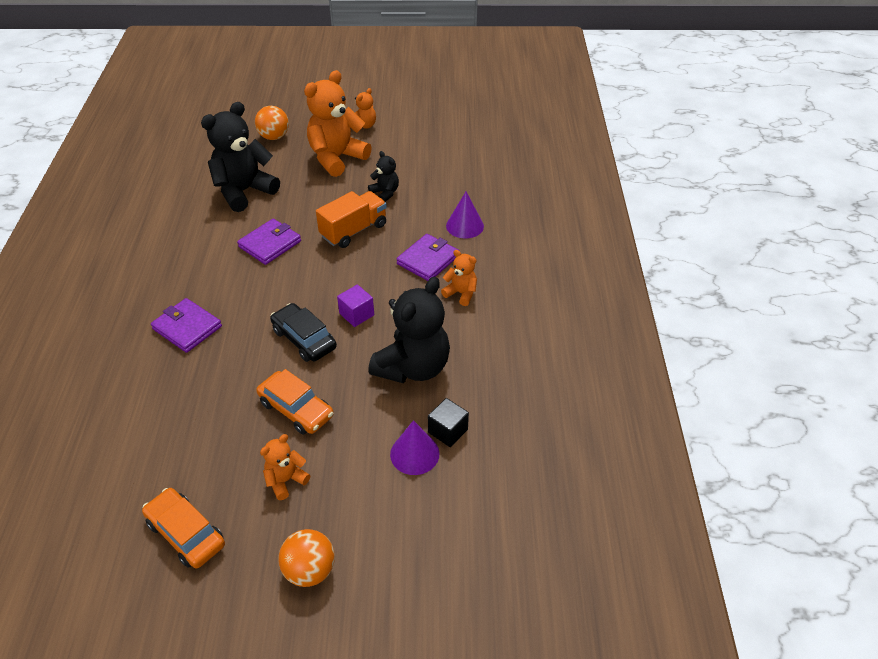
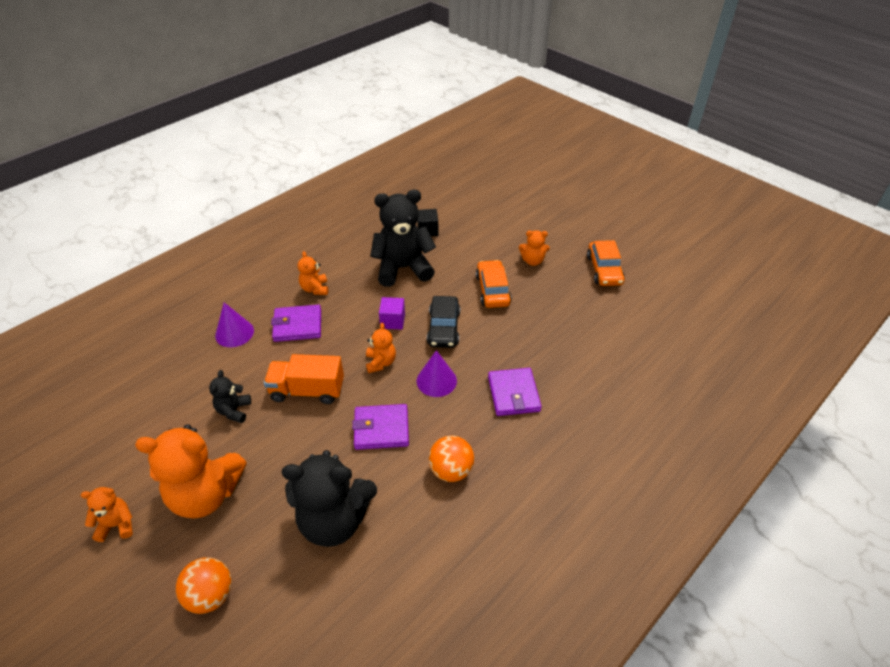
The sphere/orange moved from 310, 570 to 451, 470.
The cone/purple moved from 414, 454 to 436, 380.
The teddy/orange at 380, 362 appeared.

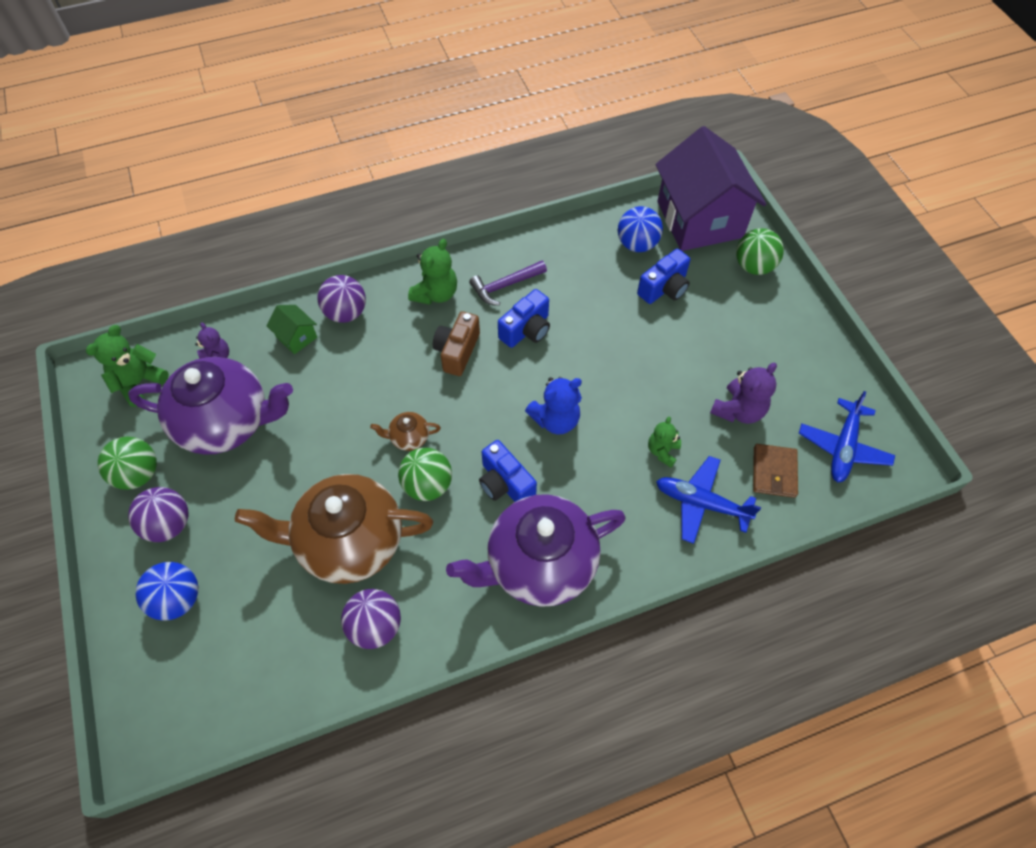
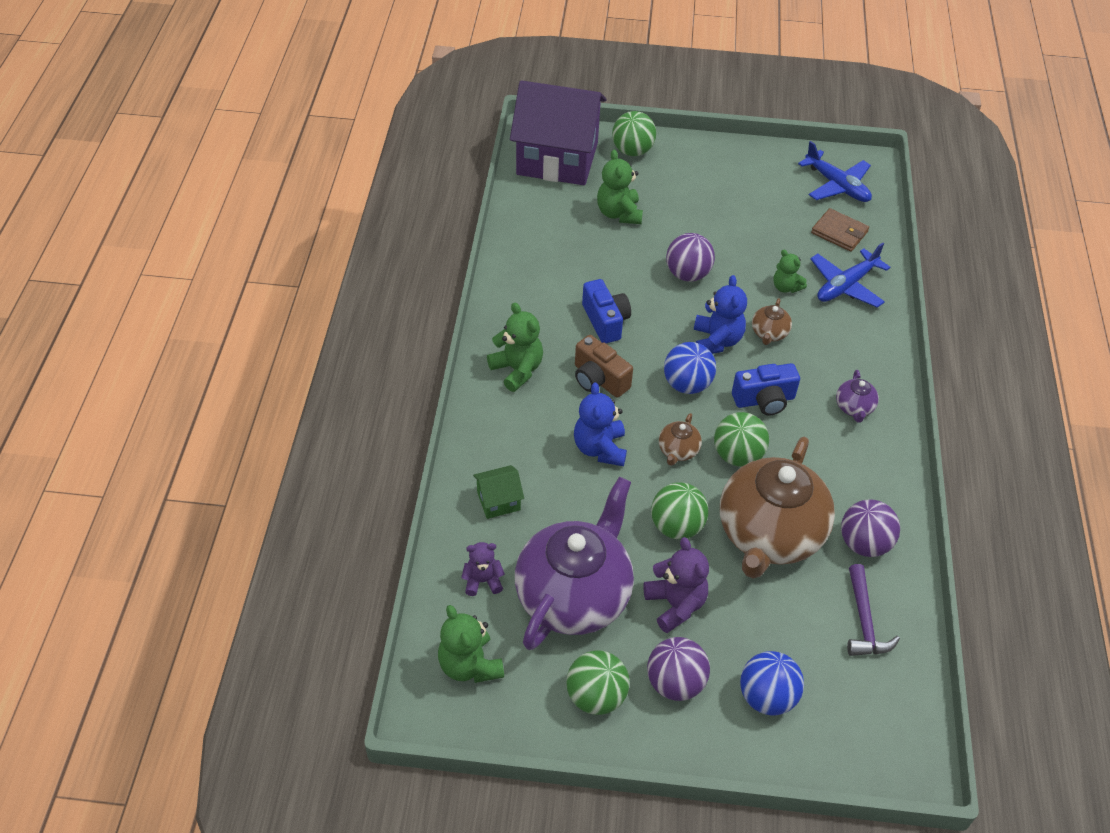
The sphere/purple moved from 346, 313 to 687, 274.
The teapot/purple at 539, 563 changed to 0.40 times the size.
The carpenter's hammer/purple moved from 505, 286 to 864, 620.
The sphere/blue moved from 637, 244 to 687, 384.
The photo camera/blue at 664, 288 was replaced by the teddy/emerald at 619, 213.
The teddy/purple moved from 738, 410 to 675, 604.
The teddy/blue at 600, 448 appeared.
The sphere/emerald at 676, 526 appeared.
The teapot/dark brown at 769, 334 appeared.

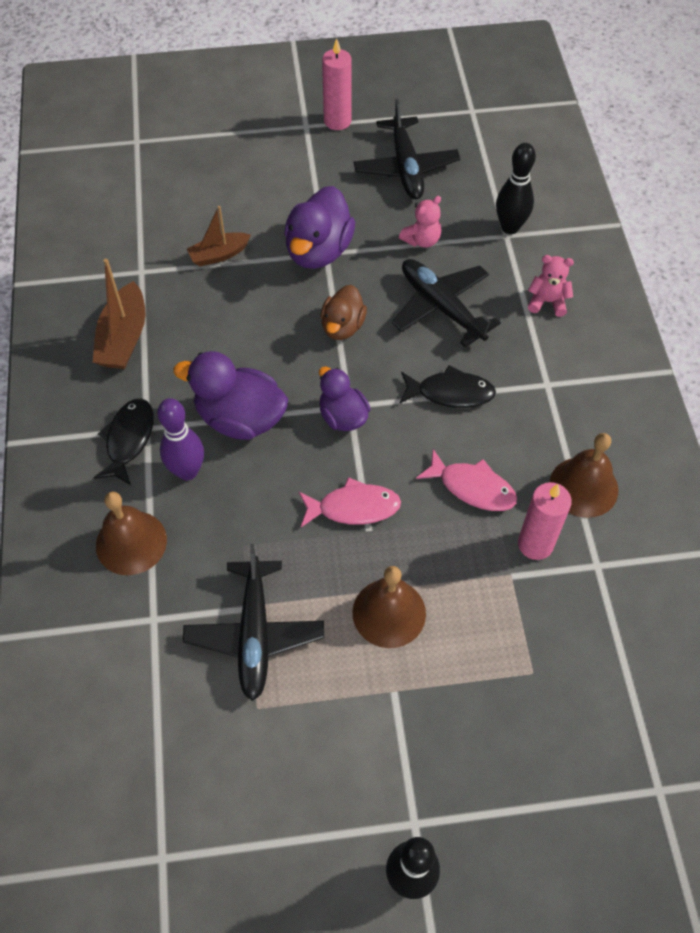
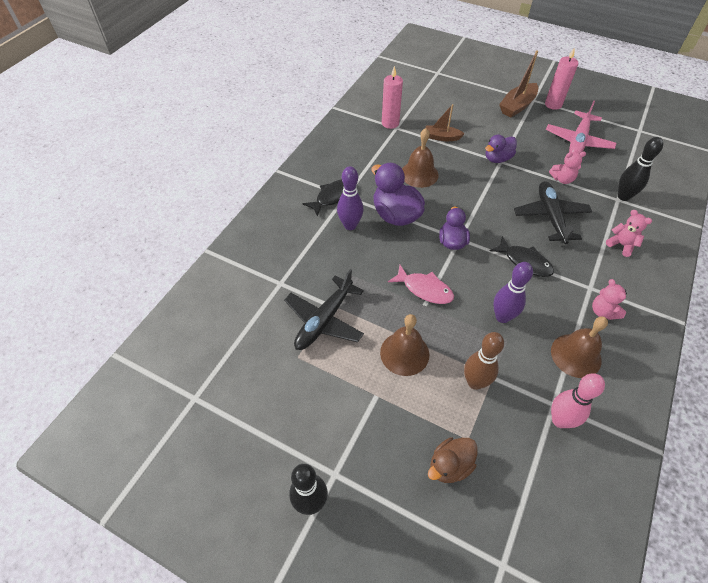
The toy boat/dark brown moved from 124, 338 to 517, 106.
The hand bell/dark brown moved from 131, 542 to 419, 174.
The duck/purple at 318, 251 changed to 0.63 times the size.
The duck/dark brown moved from 342, 326 to 450, 465.
The toy plane/black at 406, 167 became the toy plane/pink at 578, 141.
The fish/pink at 472, 487 was replaced by the tenpin/purple at 502, 317.
The candle/pink moved from 535, 544 to 390, 123.
The tenpin/dark brown at 475, 382 appeared.
The tenpin/pink at 560, 420 appeared.
The teddy/pink at 603, 311 appeared.

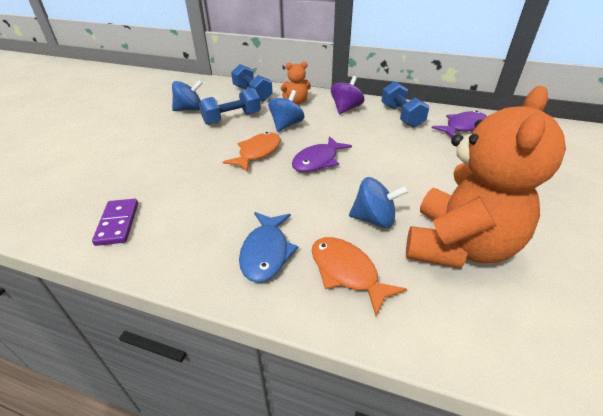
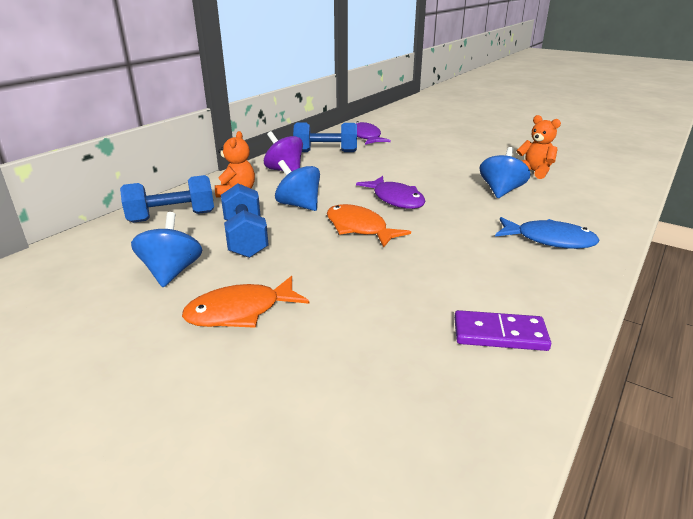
The fish/orange moved from 347, 272 to 240, 312.
The teddy/orange at 458, 246 changed to 0.45 times the size.

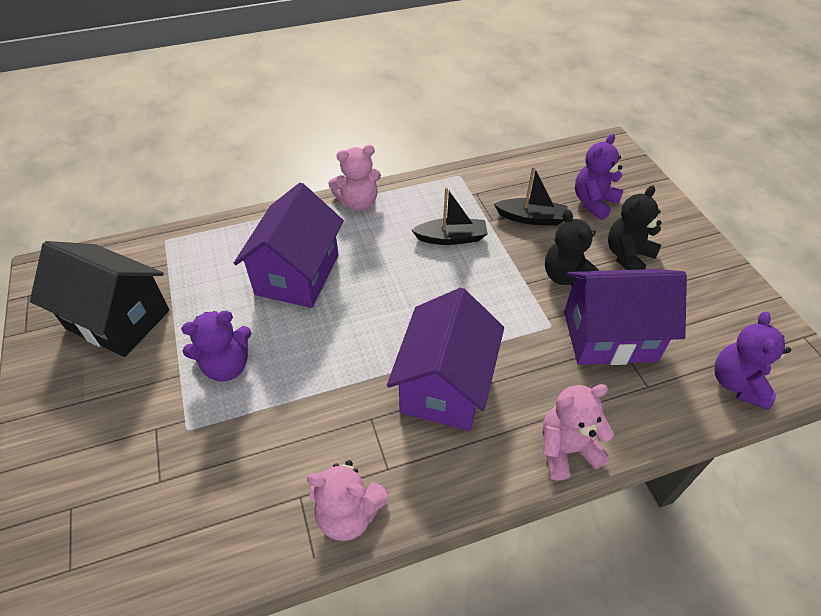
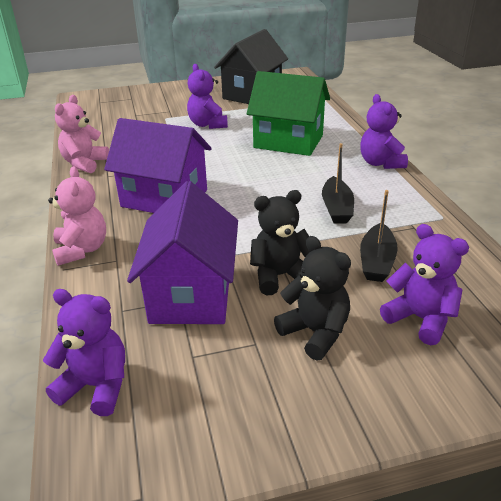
The cottage/purple at 297, 274 became the cottage/emerald at 288, 141.
The teddy/pink at 358, 202 became the teddy/purple at 380, 163.

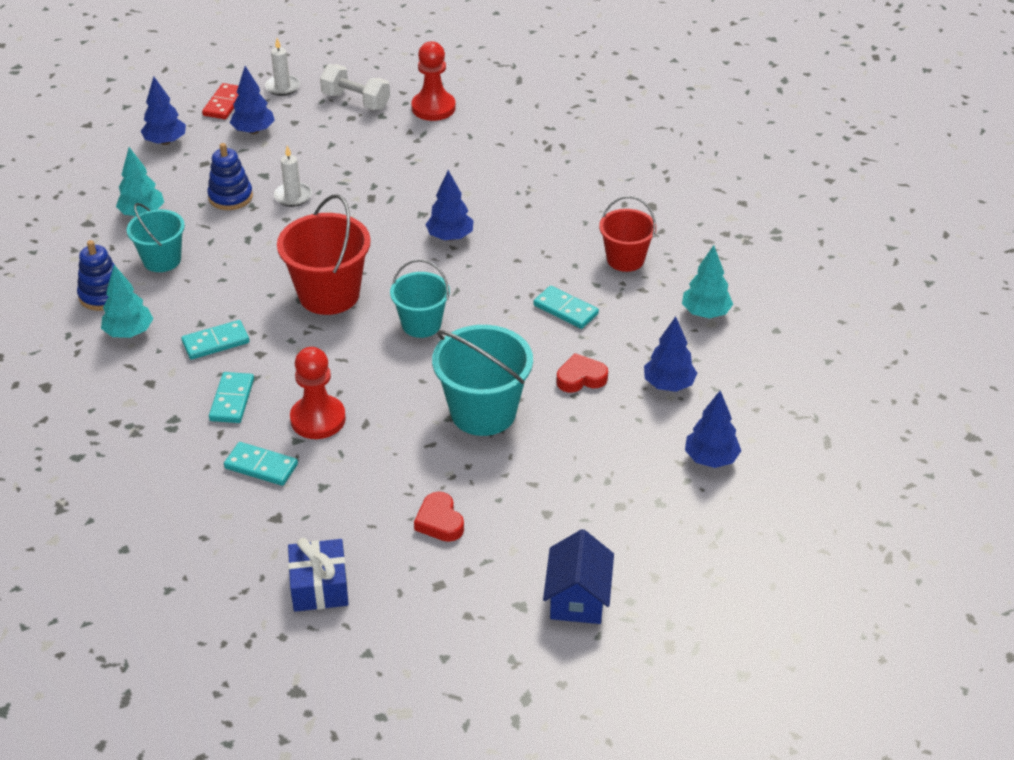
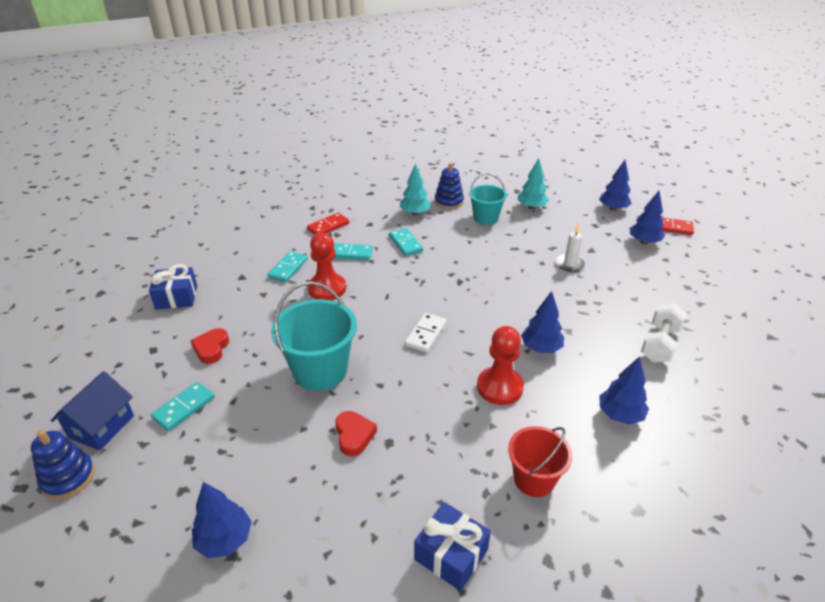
The stacking toy/blue moved from 230, 197 to 68, 478.
The candle/snow-white at 282, 87 disappeared.
The pail/red at 329, 294 disappeared.
The hand weight/snow-white moved from 356, 101 to 659, 344.
The pail/aqua at 421, 324 was replaced by the domino tile/snow-white at 426, 334.
The game pawn/red moved from 433, 108 to 499, 387.
The heart/red at 439, 521 turned 60 degrees counterclockwise.
The domino tile/aqua moved from 565, 310 to 184, 408.
The cottage/blue at 578, 598 turned 75 degrees counterclockwise.
The toy tree/blue moved from 668, 384 to 620, 415.
The toy tree/aqua at 705, 313 was replaced by the wrapped gift/blue at 451, 554.
The domino tile/red at 328, 226 appeared.

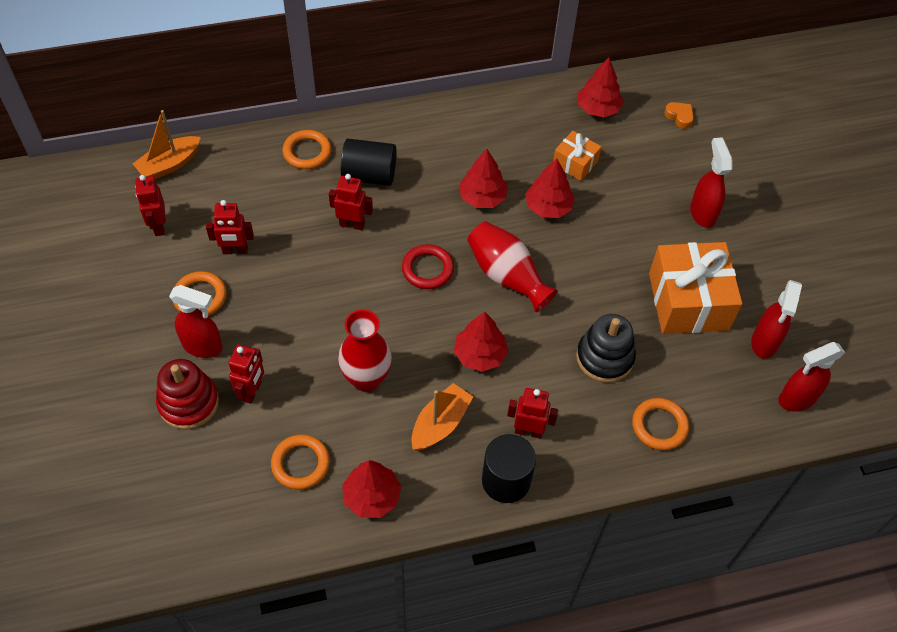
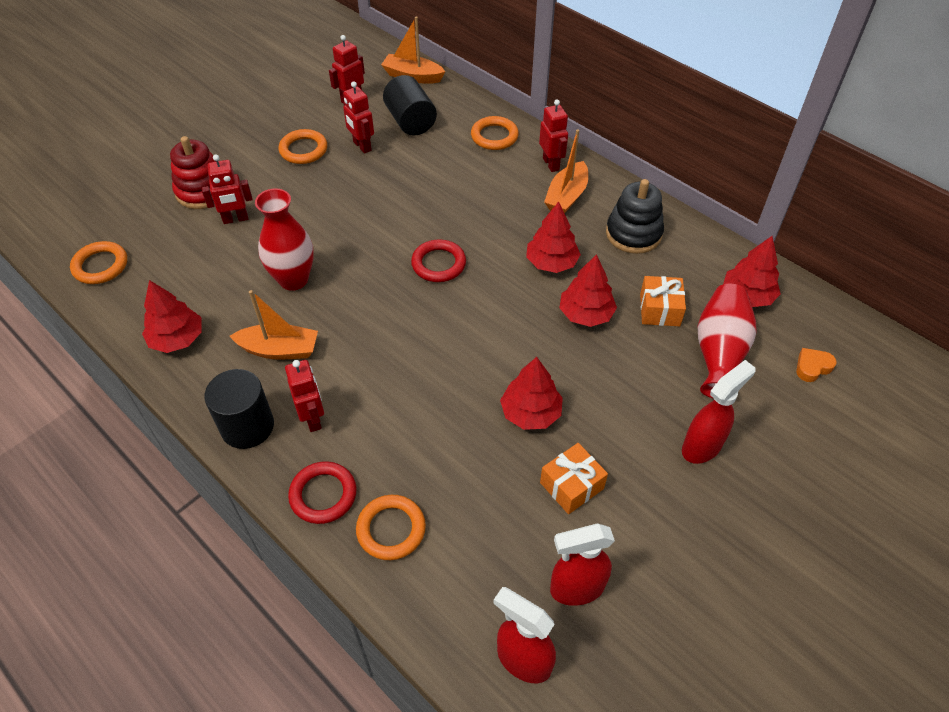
The spray cleaner/red at 203, 346 disappeared.
The torus/orange moved from 300, 464 to 100, 266.
The toy robot/red moved from 352, 224 to 551, 164.
The solid cylinder/black moved from 369, 175 to 410, 121.
The toy tree/red moved from 480, 355 to 530, 413.
The flower vase/red moved from 507, 276 to 719, 352.
The stacking toy/black moved from 604, 357 to 633, 234.
The wrapped gift/orange at 688, 301 changed to 0.51 times the size.
The heart/orange at 679, 117 turned 135 degrees counterclockwise.
The torus/red at 323, 495 appeared.
The toy boat/orange at 566, 196 appeared.

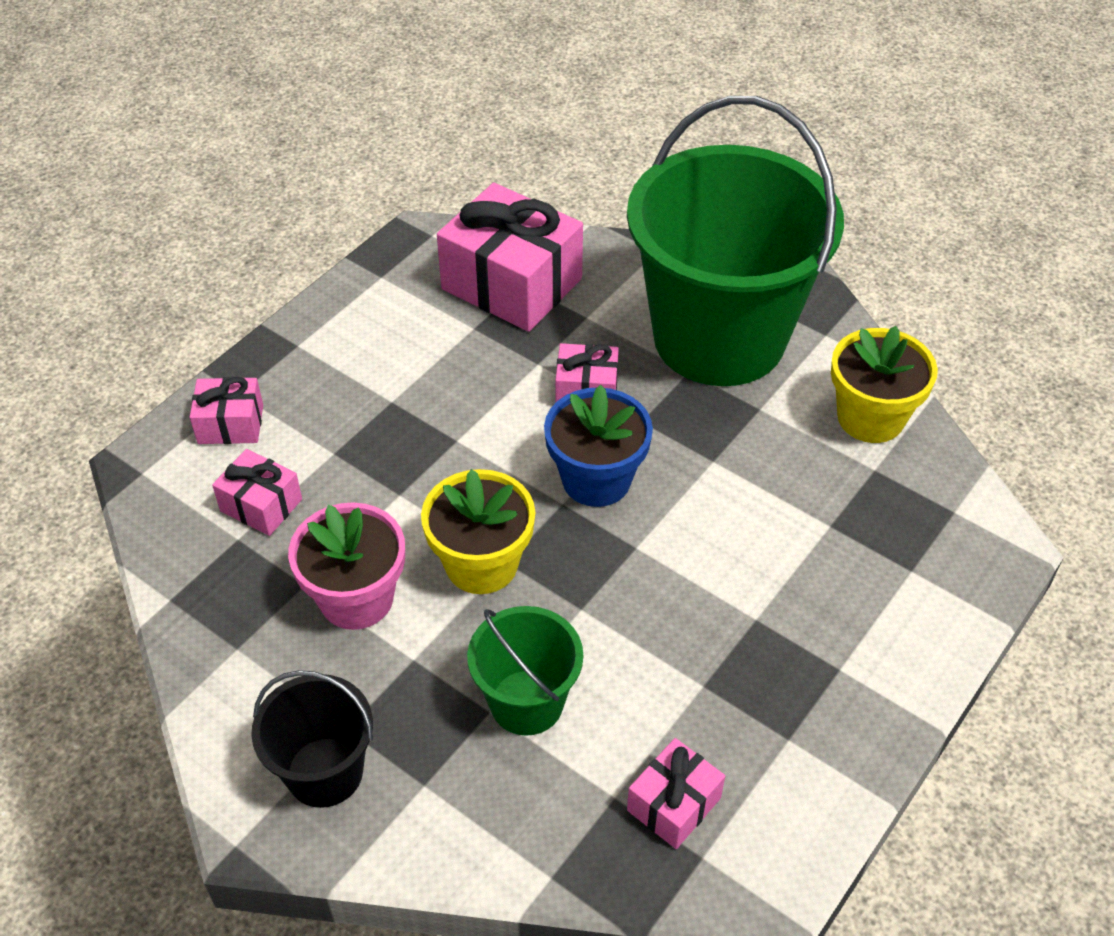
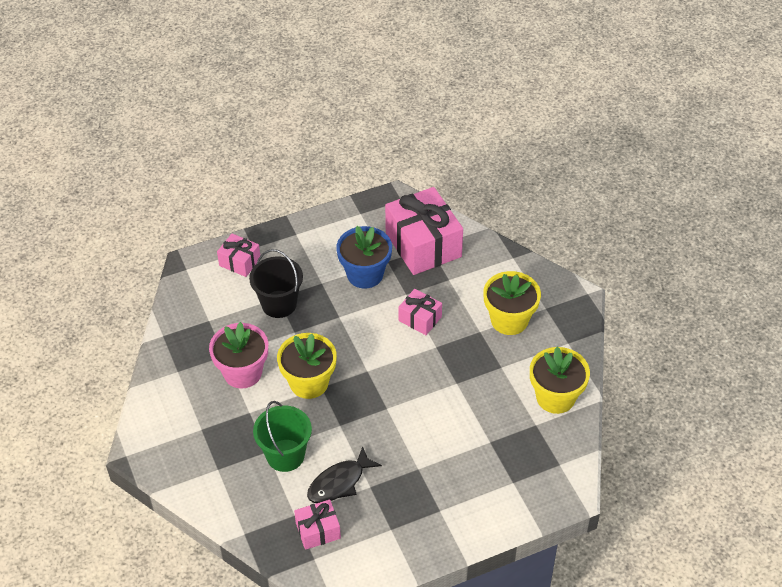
The wrapped gift/pink at 261, 505 disappeared.
The pail/black moved from 324, 772 to 279, 304.
The potted plant/blue moved from 596, 479 to 365, 274.
The pail/emerald at 719, 338 was replaced by the potted plant/bright yellow at 509, 320.
The fish/black at 339, 482 appeared.

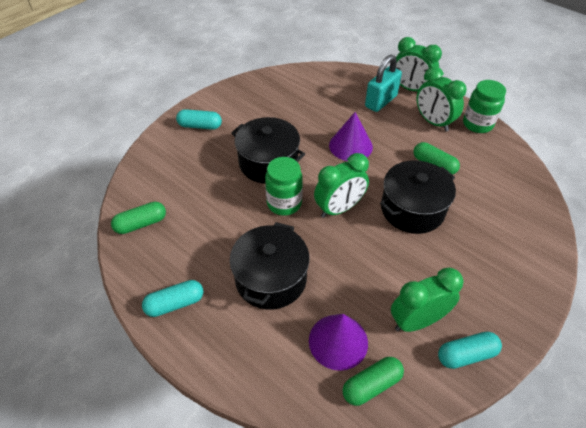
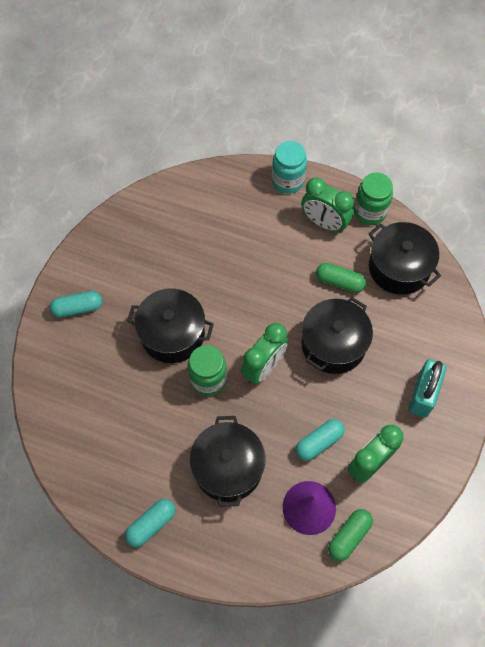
The pill shape/emerald at 141, 224 disappeared.
The cone/purple at 350, 146 disappeared.
The padlock/aqua moved from 381, 101 to 423, 394.
The bedside clock/emerald at 410, 89 was replaced by the jam jar/aqua at 287, 181.
The pill shape/aqua moved from 466, 355 to 319, 442.
The pot/black at 399, 267 appeared.

